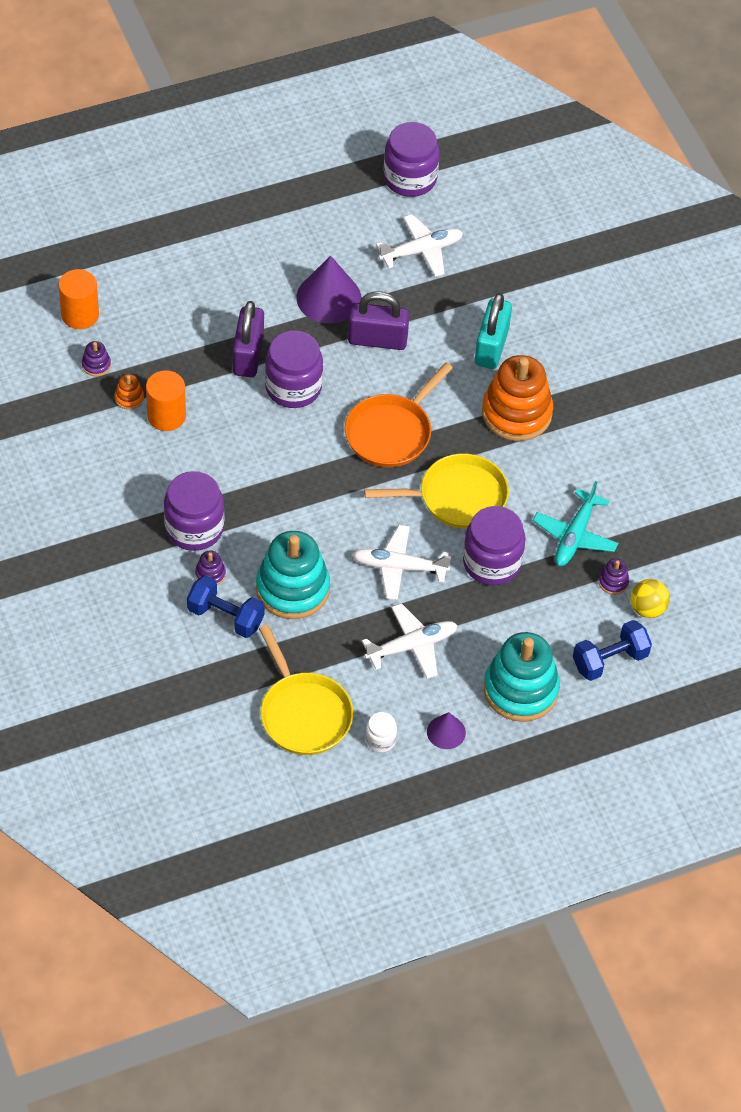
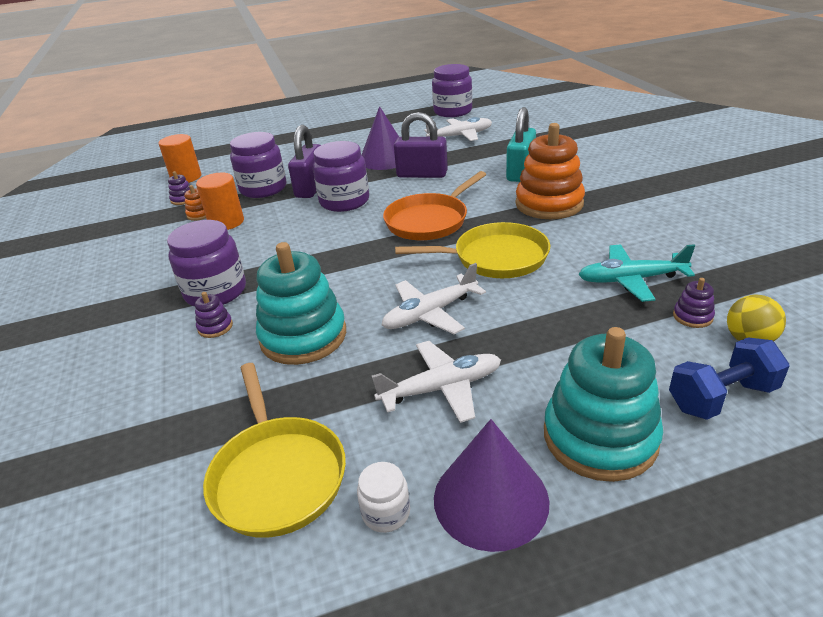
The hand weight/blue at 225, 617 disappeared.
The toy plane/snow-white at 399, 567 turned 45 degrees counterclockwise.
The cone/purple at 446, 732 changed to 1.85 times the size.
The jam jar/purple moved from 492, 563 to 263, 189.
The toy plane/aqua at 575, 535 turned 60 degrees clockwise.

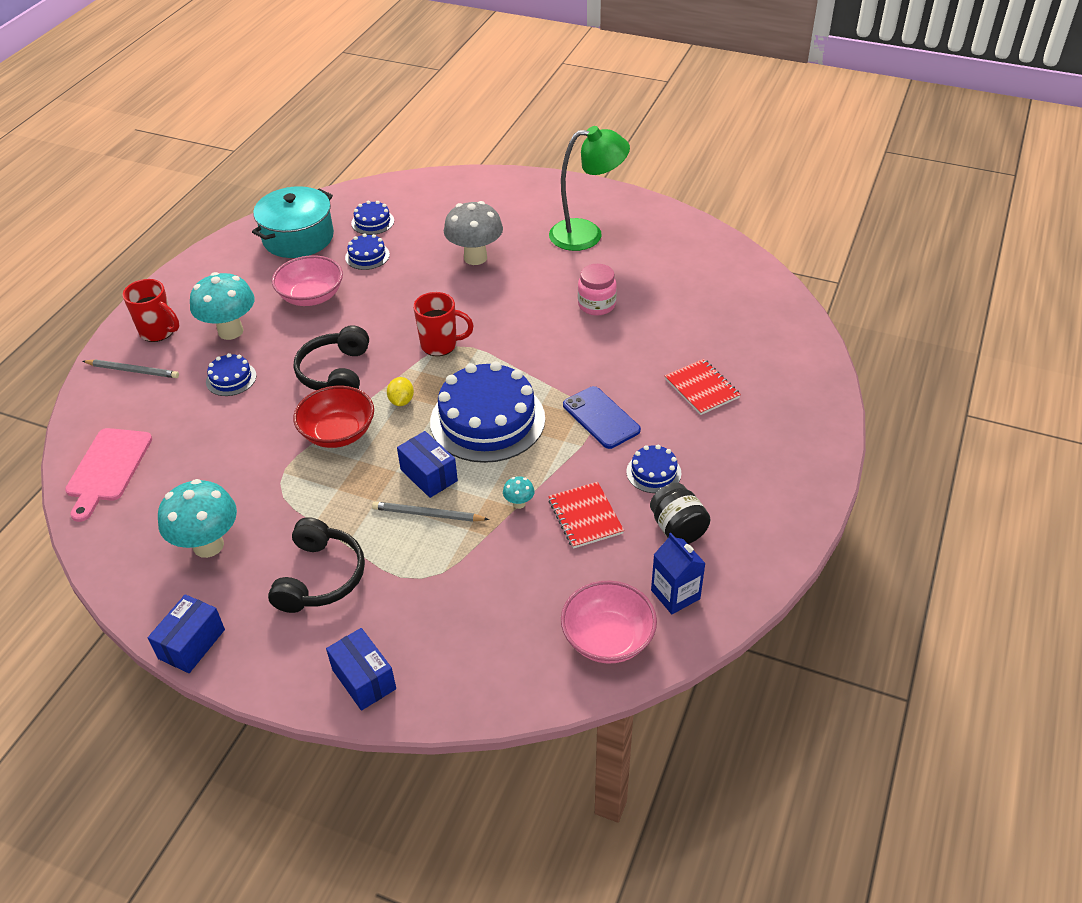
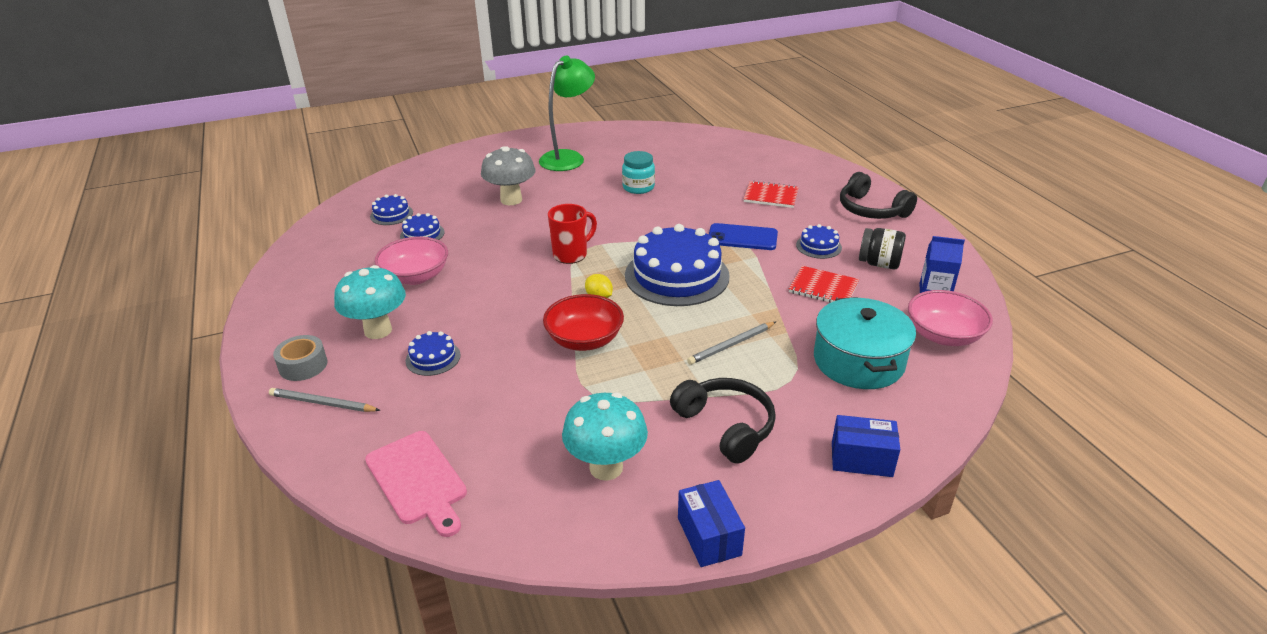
The wooden pencil/gray at 133, 370 turned 135 degrees counterclockwise.
The tea mug/red at 158, 331 was replaced by the tape/gray at 303, 365.
The pot/aqua moved from 298, 237 to 858, 361.
The headphones/black moved from 335, 373 to 871, 210.
The box/blue at 429, 475 disappeared.
The mushroom/aqua at 519, 503 disappeared.
The jam jar/pink at 596, 305 became the jam jar/aqua at 638, 187.

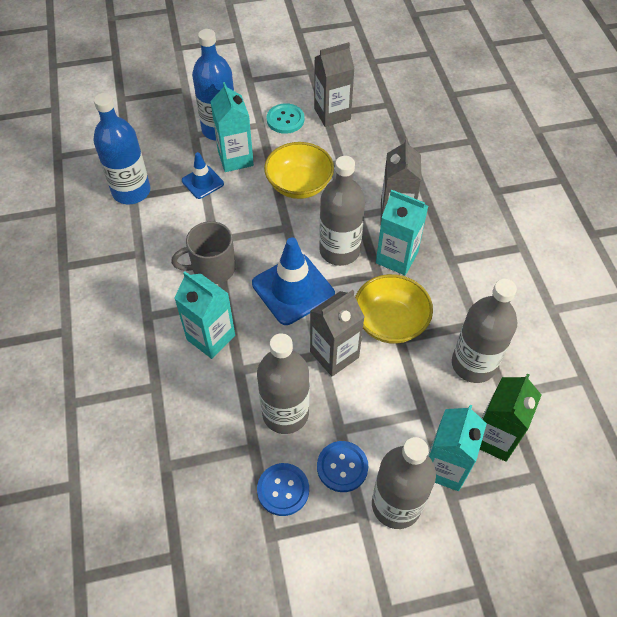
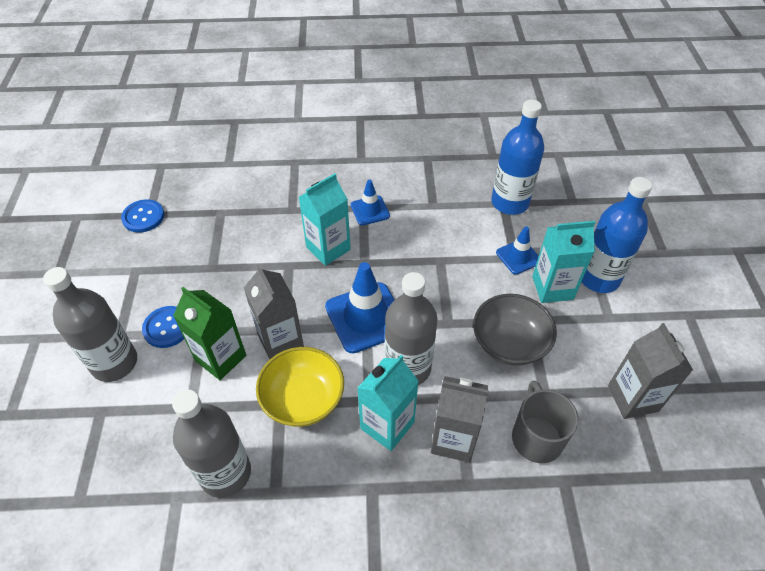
The tea mug/gray moved from 212, 268 to 536, 437.
The flask/gray at 285, 413 disappeared.
The sewing button/blue moved from 283, 490 to 143, 217.
The serving bowl/bright yellow at 299, 184 became the serving bowl/gray at 509, 343.
The sewing button/aqua at 285, 119 disappeared.
The juice carton/aqua at 445, 467 disappeared.
The juice carton/emerald moved from 494, 437 to 220, 358.
The safety cone/blue at 370, 210 appeared.

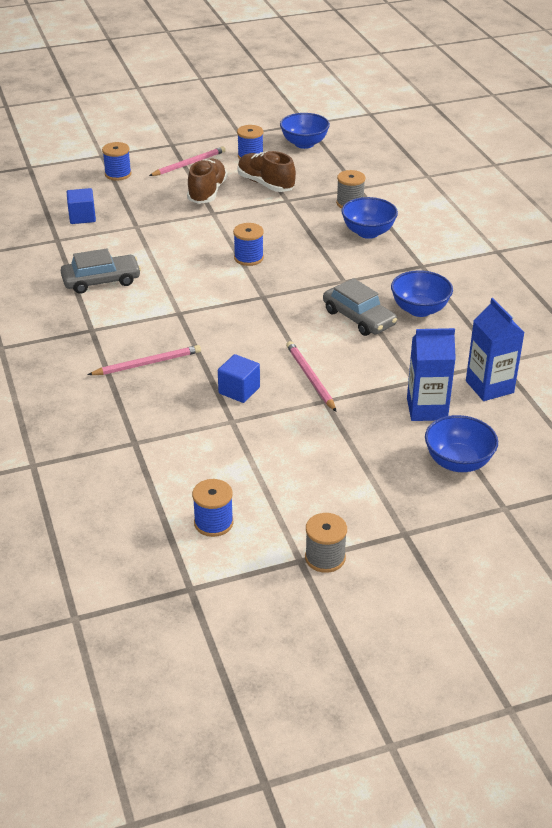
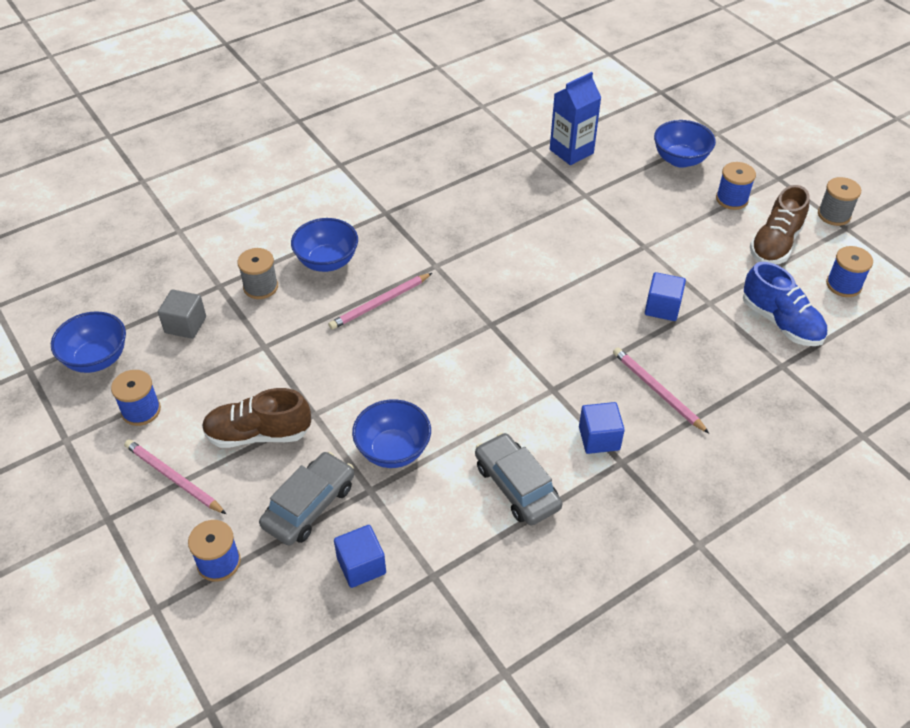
The bobbin/blue moved from 248, 258 to 732, 199.
The shoe/dark brown moved from 266, 184 to 775, 244.
The wooden pencil/pink moved from 310, 378 to 380, 303.
The automobile/gray moved from 358, 318 to 309, 505.
The serving bowl/blue moved from 419, 310 to 393, 450.
The juice carton/blue at 427, 409 disappeared.
The solid cube/gray at 185, 325 appeared.
The solid cube/blue at 599, 438 appeared.
The shoe/blue at 781, 322 appeared.

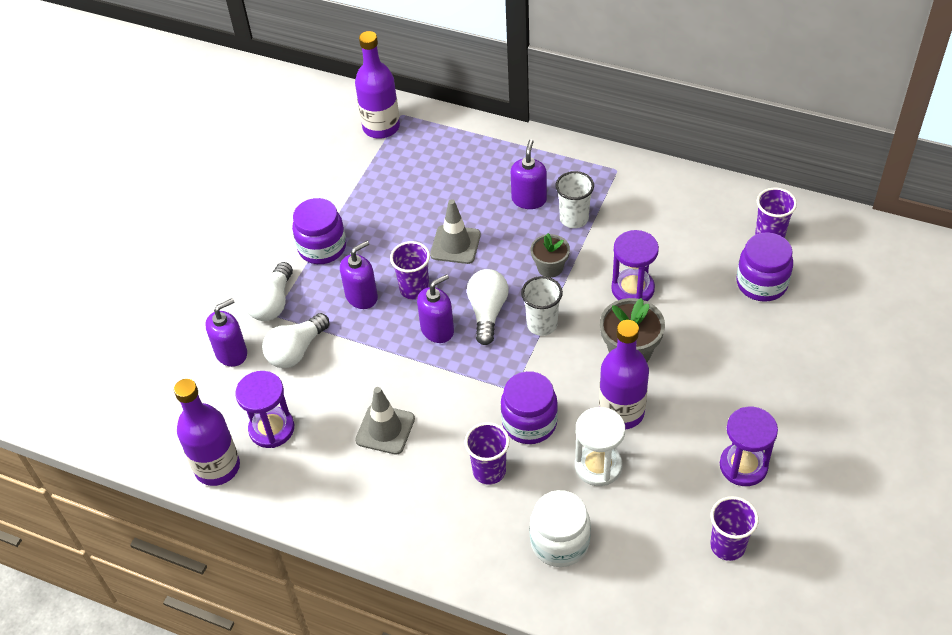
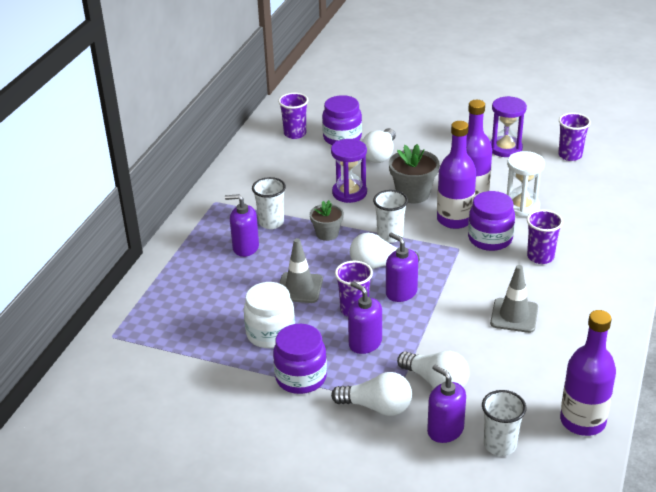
The sandglass/purple at 271, 429 disappeared.
The flask/purple moved from 381, 127 to 454, 220.
The jam jar/snow-white moved from 559, 542 to 270, 334.
The light bulb/snow-white at 380, 155 appeared.
The beaker/snow-white at 500, 445 appeared.

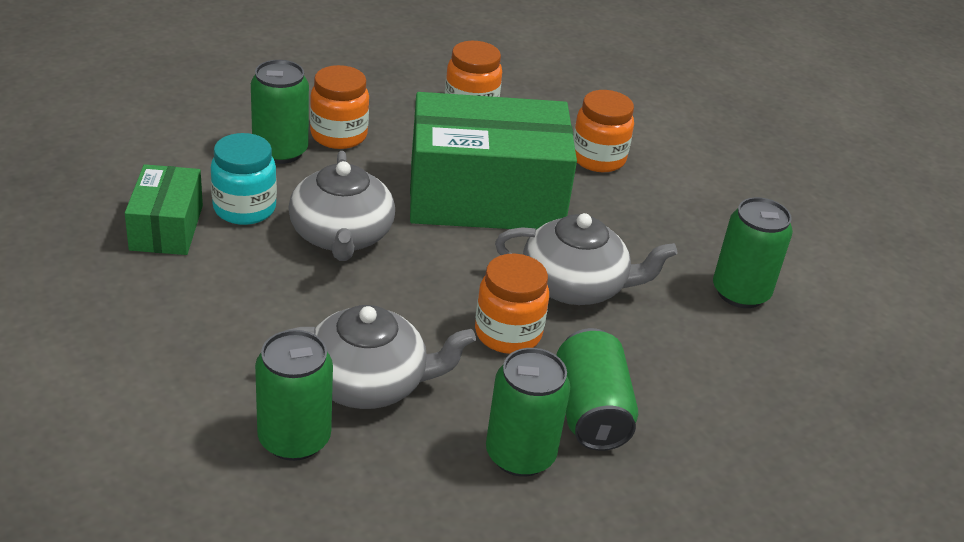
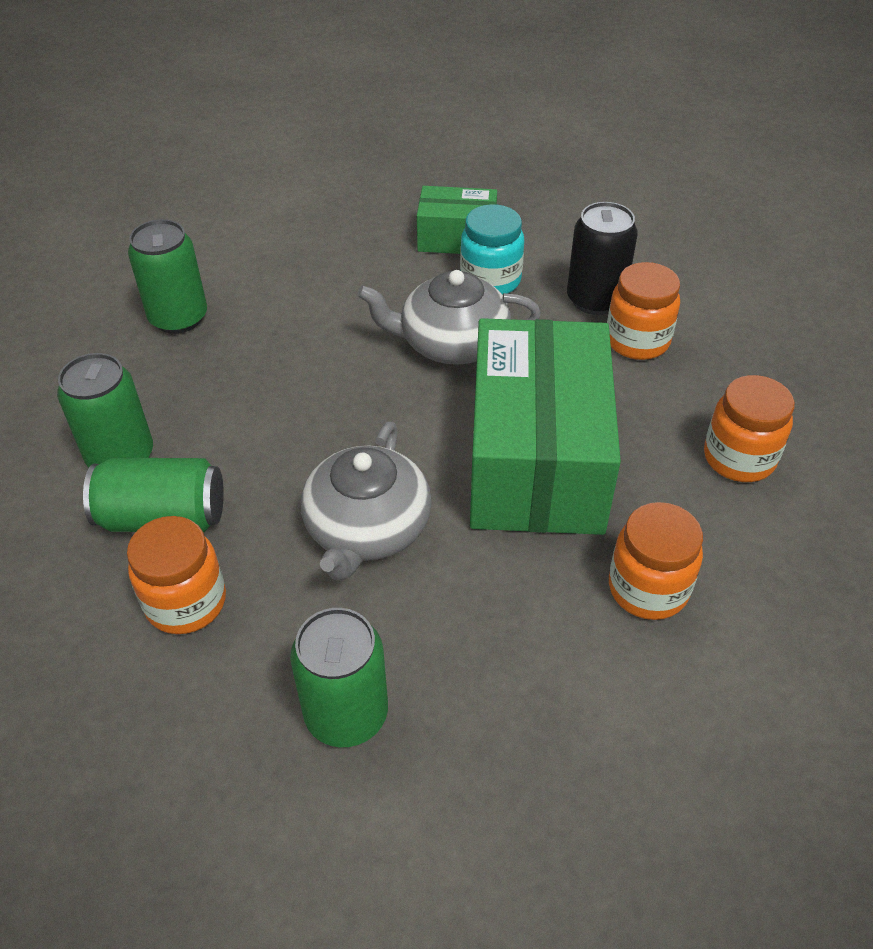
The soda can/emerald at 280, 151 became the soda can/black at 595, 300.
The teapot/gray at 368, 382 disappeared.
The jam jar/orange moved from 508, 333 to 186, 602.

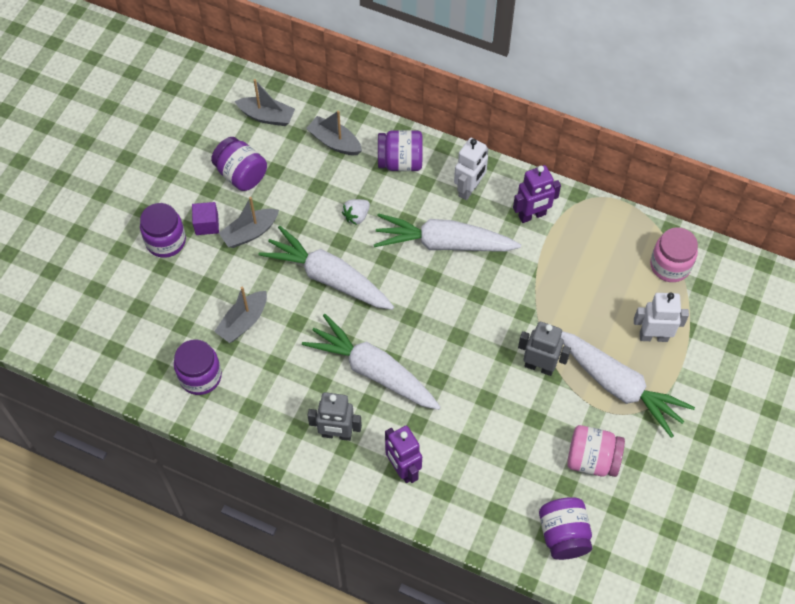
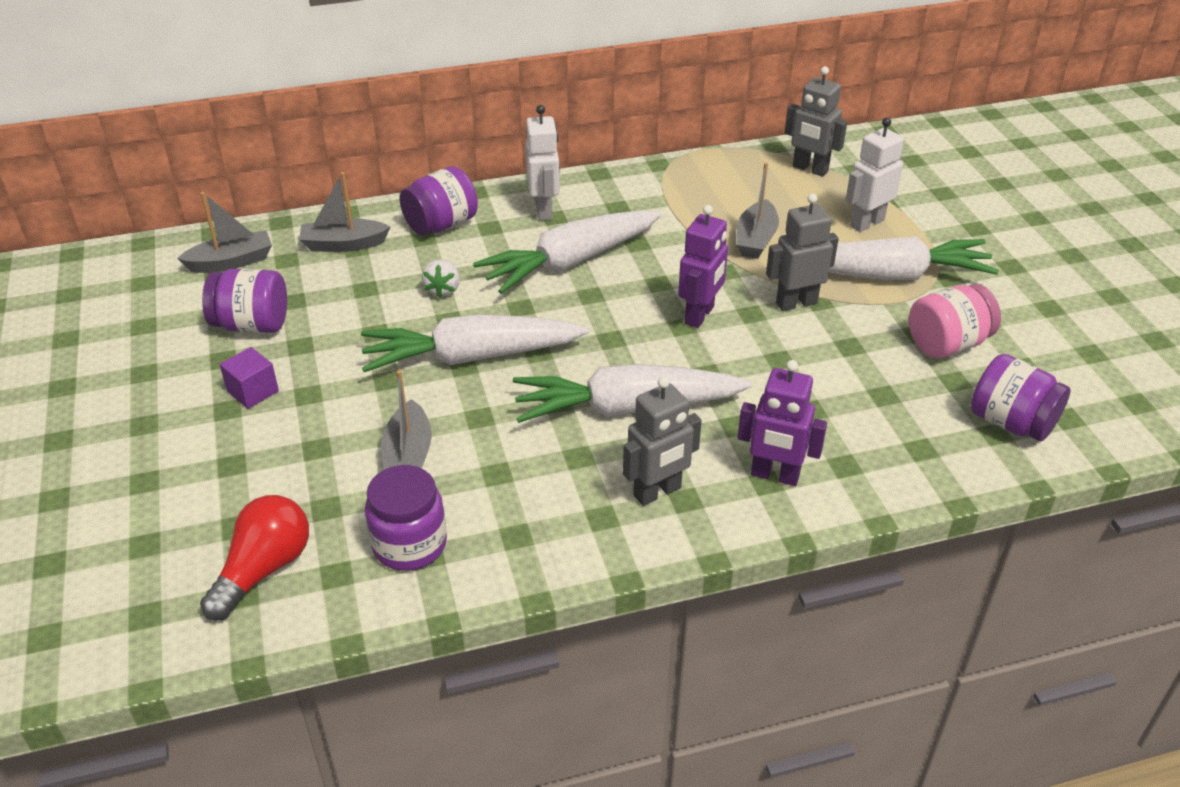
The jam jar/purple at 166, 241 disappeared.
The toy boat/gray moved from 250, 233 to 755, 240.
The toy robot/purple moved from 532, 215 to 700, 315.
The jam jar/pink at 670, 265 was replaced by the toy robot/gray at 810, 169.
The light bulb/red at 263, 569 appeared.

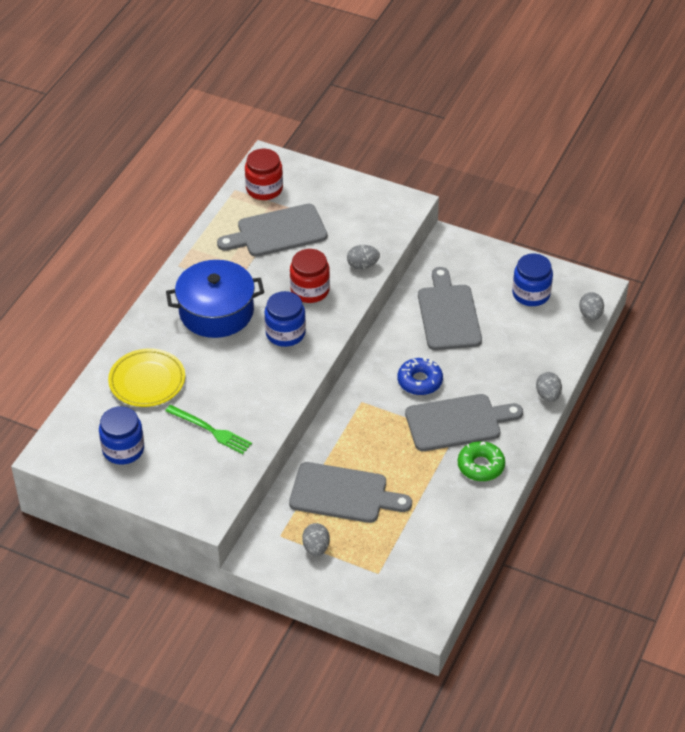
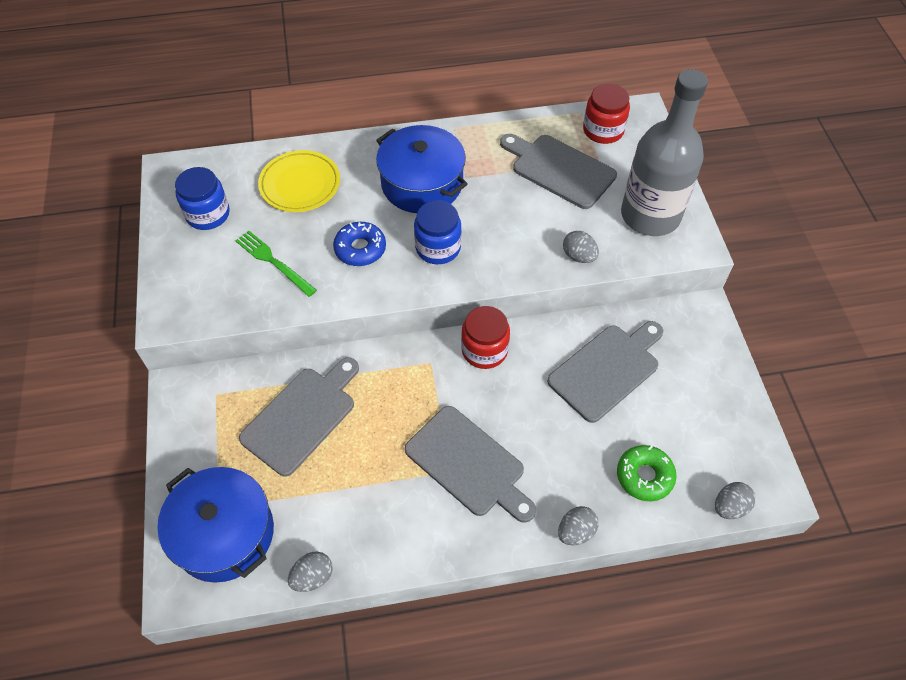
The table fork/emerald at 211, 430 turned 135 degrees clockwise.
The chopping board/gray at 343, 494 turned 120 degrees counterclockwise.
The jam jar/red moved from 310, 290 to 484, 350.
The egg shape/gray moved from 316, 548 to 312, 577.
The doughnut/blue moved from 419, 381 to 360, 249.
The doughnut/emerald moved from 480, 466 to 644, 476.
The jam jar/blue at 531, 294 disappeared.
The pot/blue at 224, 533 appeared.
The flask/gray at 650, 215 appeared.

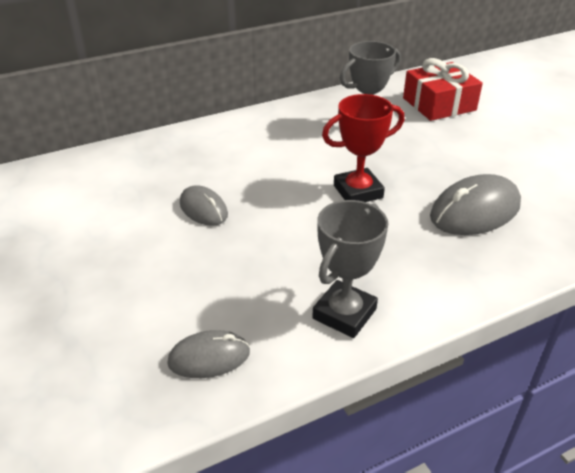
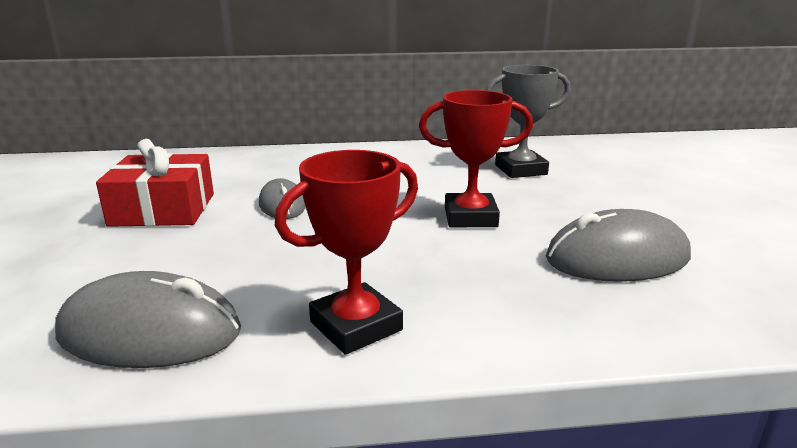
The PC mouse/gray at 209, 357 changed to 1.66 times the size.
The trophy/gray at 344, 314 became the trophy/red at 356, 326.
The wrapped gift/red moved from 439, 104 to 163, 209.

